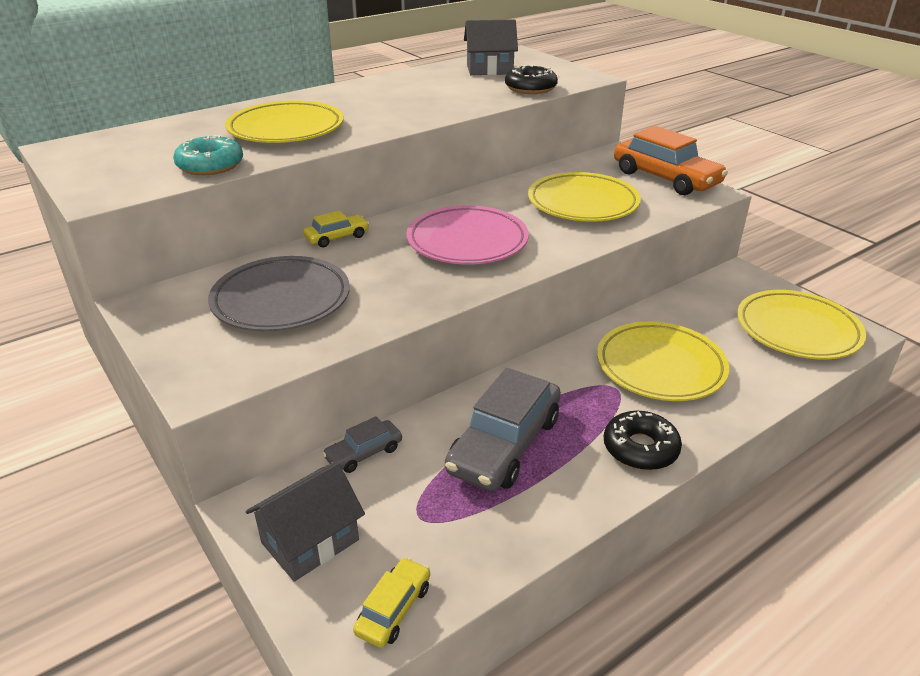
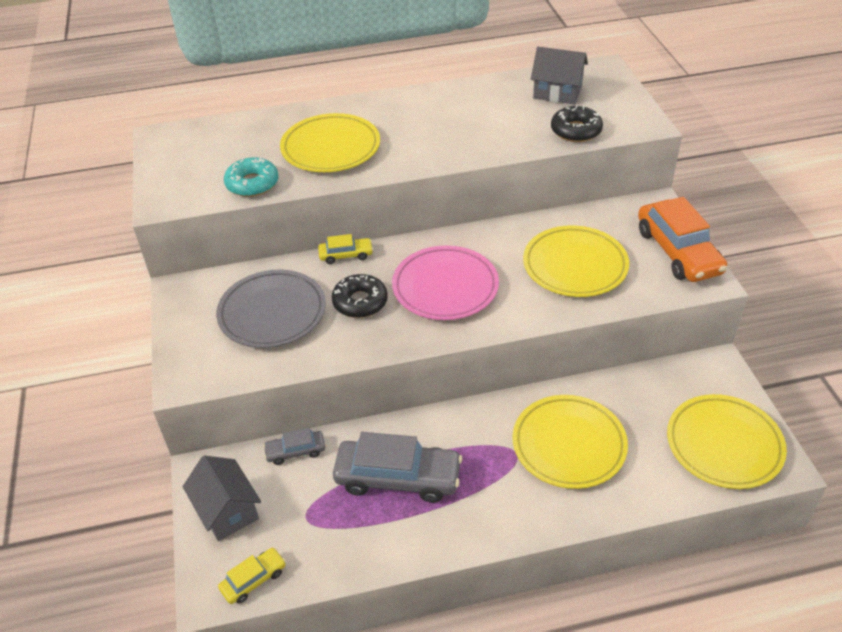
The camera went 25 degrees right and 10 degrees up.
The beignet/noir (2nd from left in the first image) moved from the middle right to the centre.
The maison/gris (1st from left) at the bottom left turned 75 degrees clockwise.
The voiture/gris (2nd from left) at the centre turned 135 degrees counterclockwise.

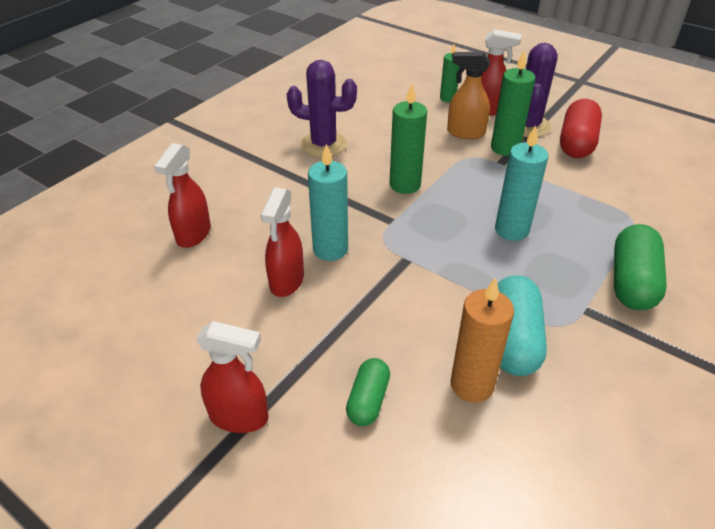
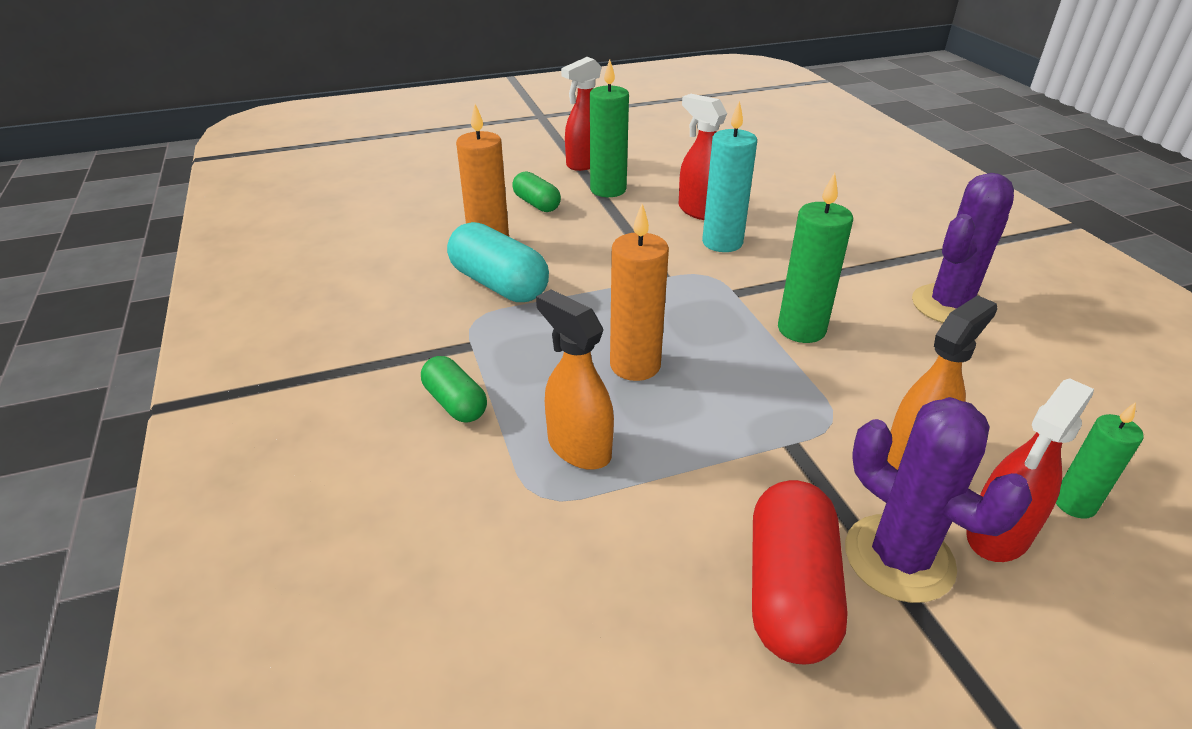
The camera went 125 degrees right and 5 degrees down.
The vaporisateur/rouge (1st from left) at the middle left disappeared.
The vaporisateur/orange (1st from left) at the centre appeared.
The bougie/vert (3rd from left in the first image) moved from the top right to the top centre.
The bougie/turquoise (2nd from left) at the middle right became the bougie/orange (2nd from left) at the centre.
The gélule/rouge at the top right turned 45 degrees clockwise.
The gélule/vert (2nd from left in the first image) at the middle right changed to 0.60 times the size.

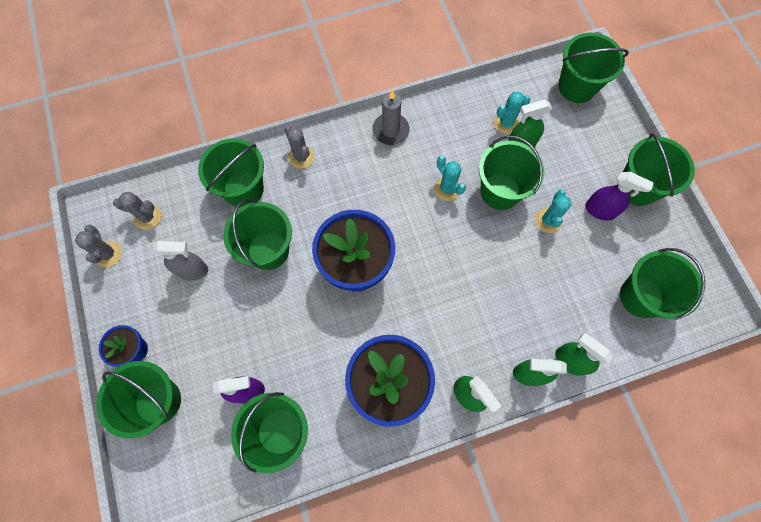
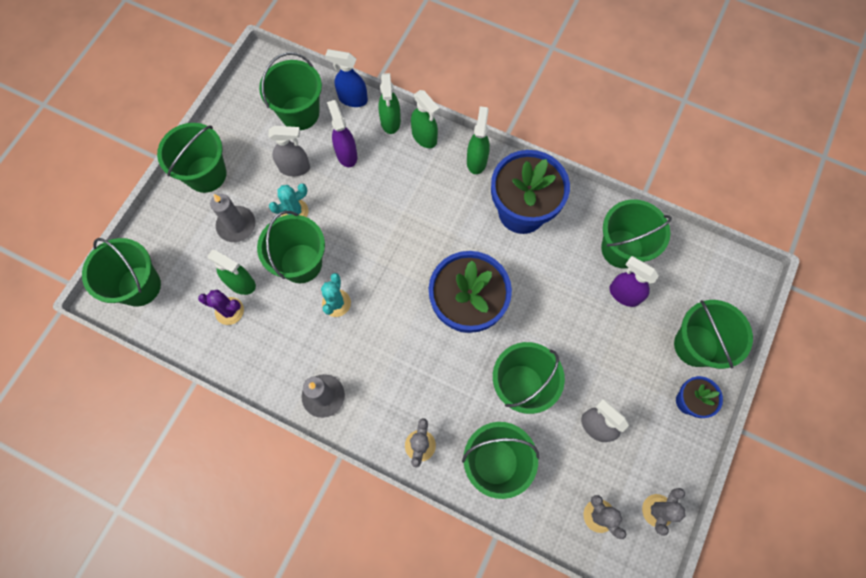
The camera went 135 degrees left and 0 degrees up.
The bougie/gris (1st from left) at the middle left appeared.
The vaporisateur/gris (1st from left) at the top centre appeared.
The vaporisateur/bleu at the top centre appeared.
The vaporisateur/violet (2nd from left in the first image) moved from the middle right to the top centre.
The cactus/turquoise (2nd from left) at the top right became the cactus/violet at the middle left.

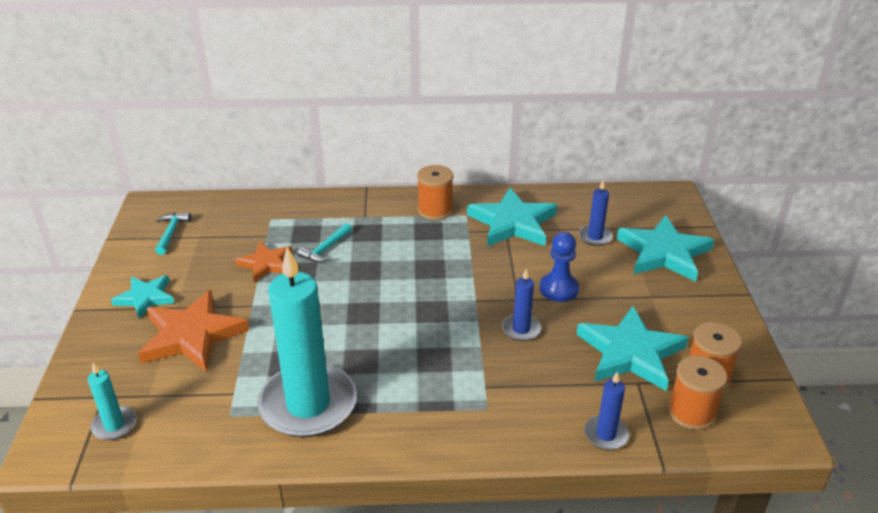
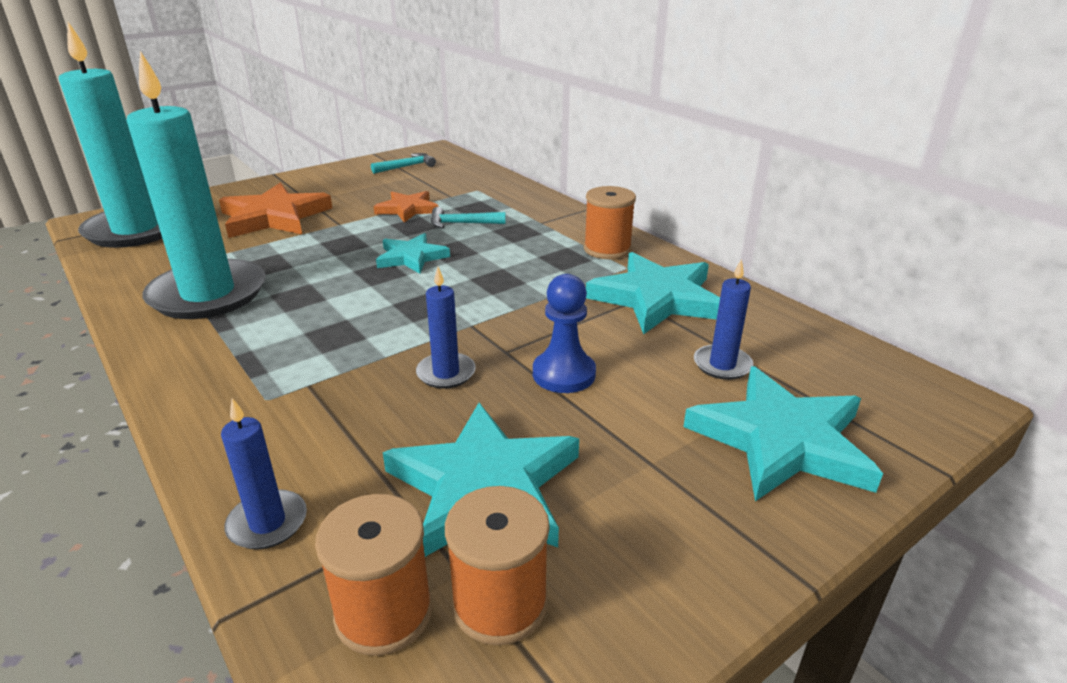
The camera went 55 degrees right and 5 degrees down.
The étoile/turquoise (1st from left) moved from the middle left to the centre.
The bougie/turquoise (1st from left) at the bottom left changed to 2.29 times the size.

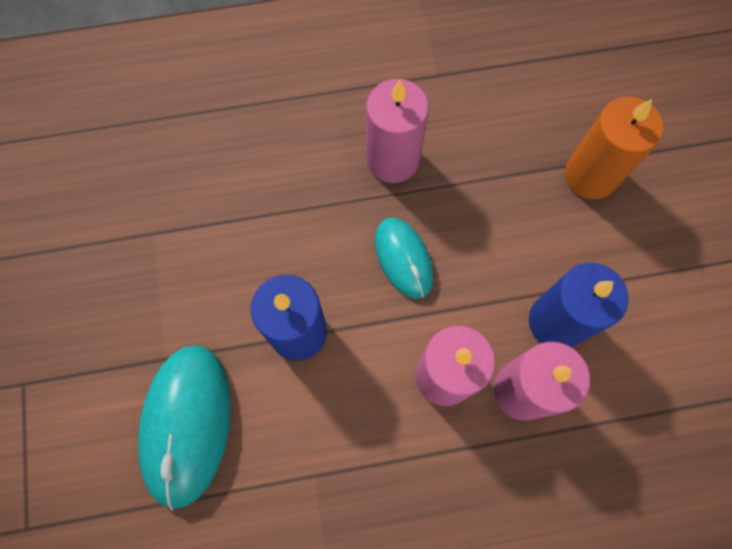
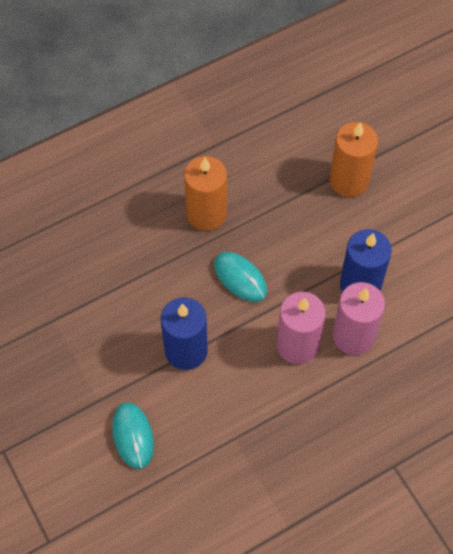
The camera went 20 degrees left and 10 degrees down.
The bougie/rose (1st from left) at the top centre became the bougie/orange (1st from left) at the centre.
The souris/turquoise (1st from left) at the bottom left changed to 0.61 times the size.

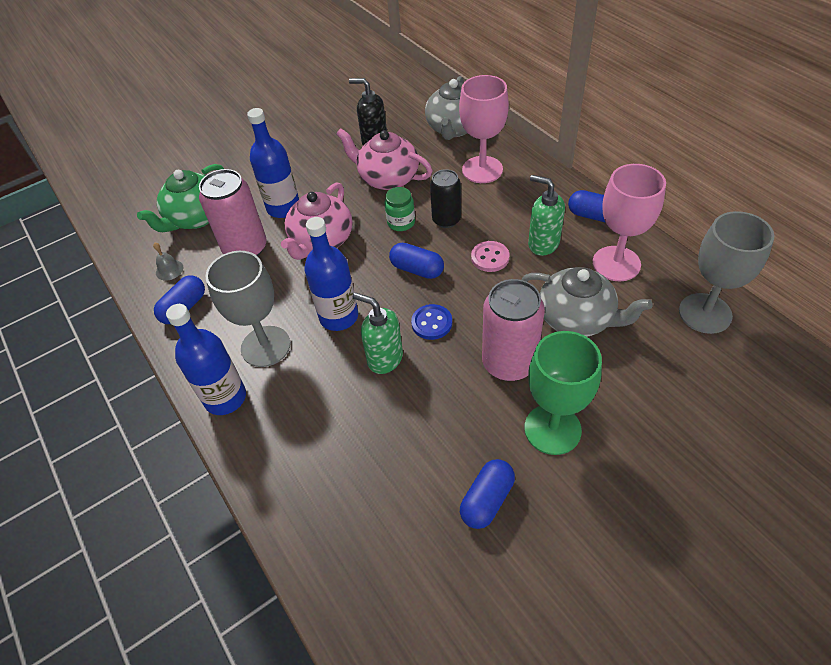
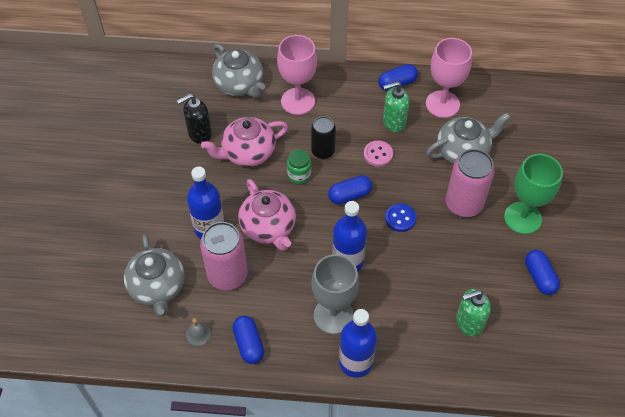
The camera went 55 degrees left and 5 degrees up.
The verre à pied/gris (2nd from left) at the middle right disappeared.
The distributeur de savon/vert (1st from left in the first image) moved from the centre to the bottom right.
The théière/vert at the top left became the théière/gris (1st from left) at the middle left.

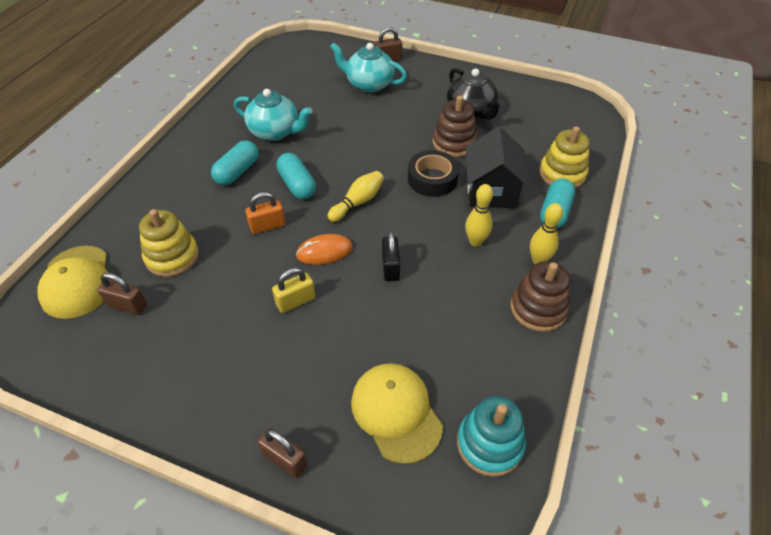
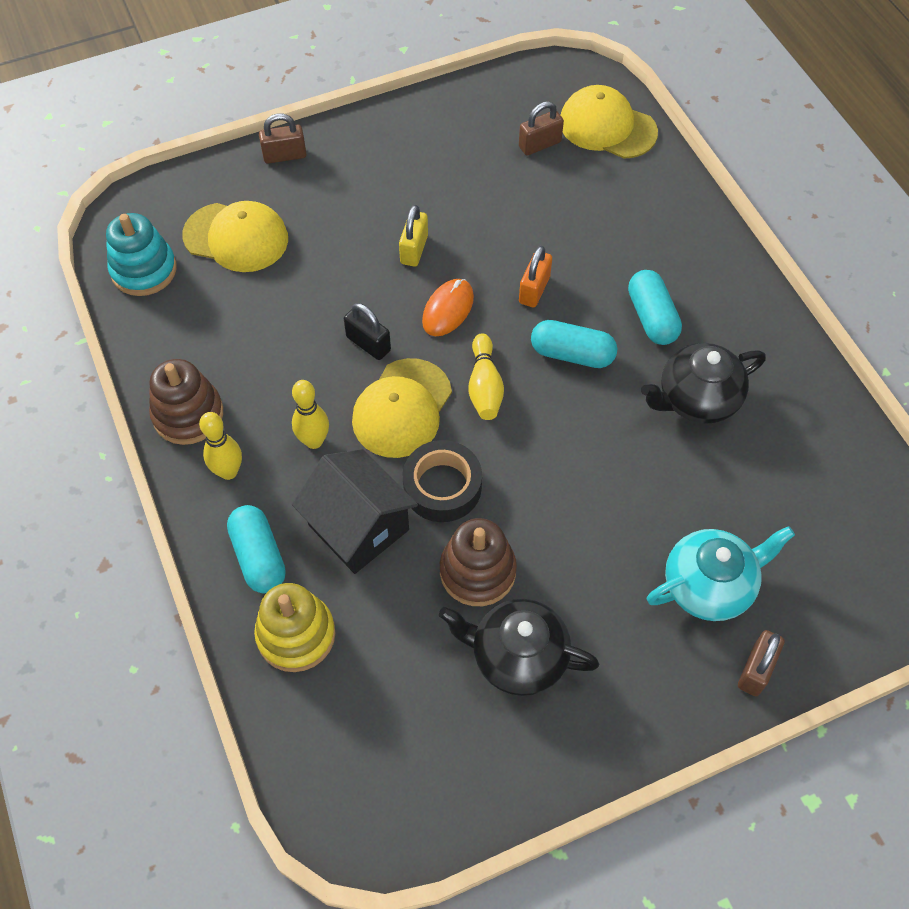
The camera went 135 degrees right and 10 degrees up.
The jouet à empiler/jaune (1st from left) at the middle left disappeared.
The casquette/jaune (2nd from left) at the centre appeared.
The théière/turquoise (1st from left) at the top centre became the théière/noir (2nd from left) at the middle right.

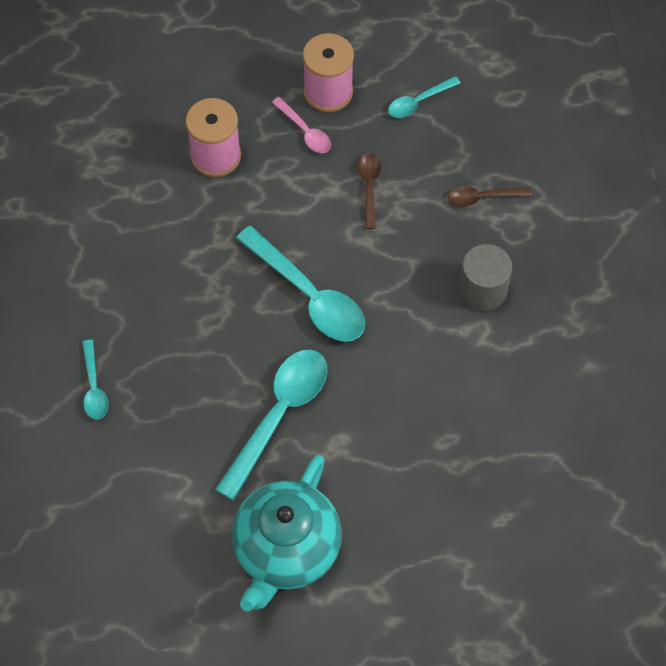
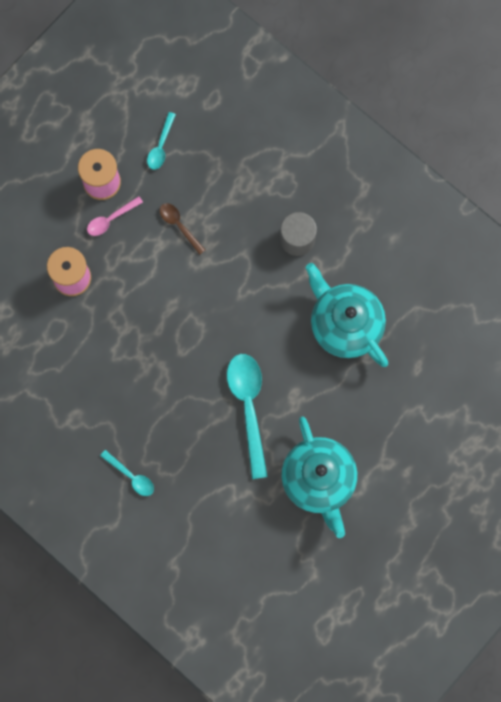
The camera went 40 degrees left and 15 degrees up.
The cuillère/turquoise (3rd from left) at the centre disappeared.
The cuillère/marron (2nd from left) at the top right disappeared.
The théière/turquoise (2nd from left) at the middle right appeared.
The cuillère/rose at the top centre turned 135 degrees clockwise.

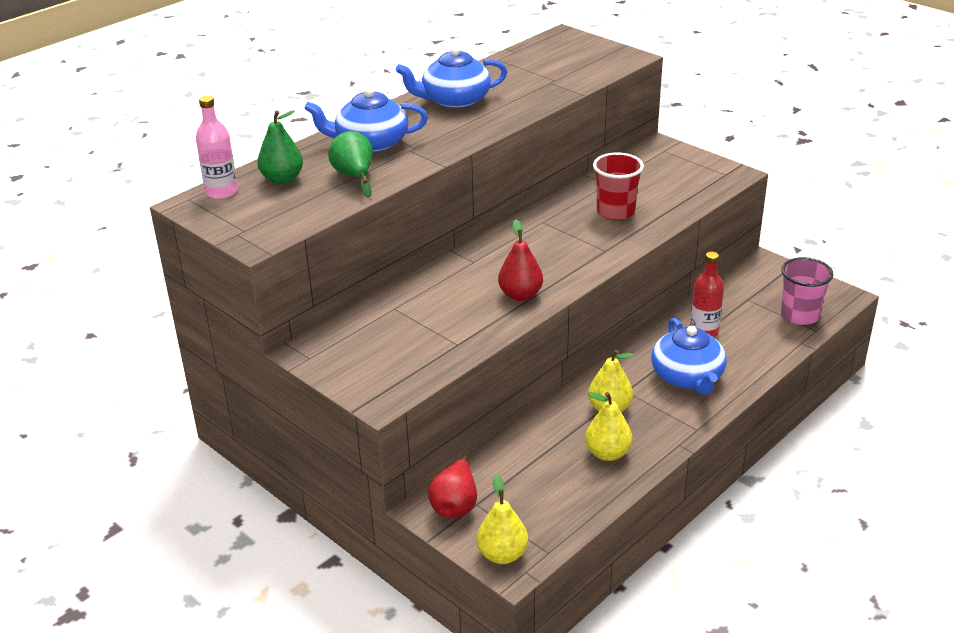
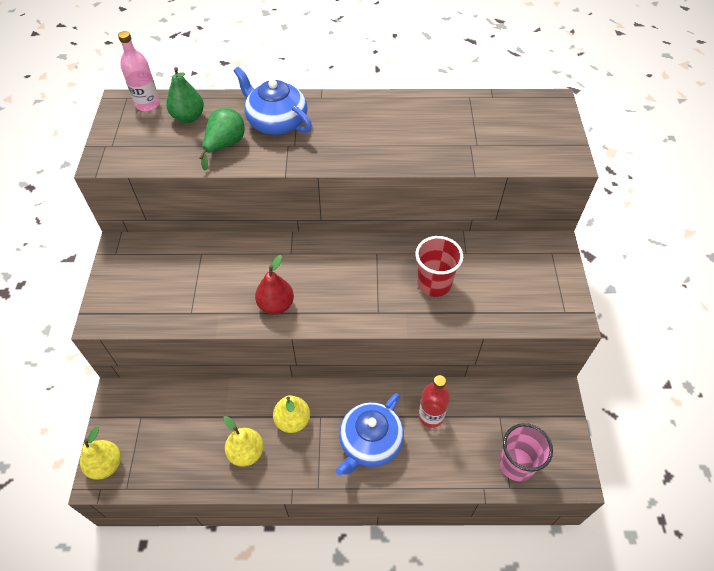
The camera went 45 degrees right and 20 degrees up.
The théière/bleu (2nd from left) at the top centre disappeared.
The poire/rouge (1st from left) at the bottom centre disappeared.

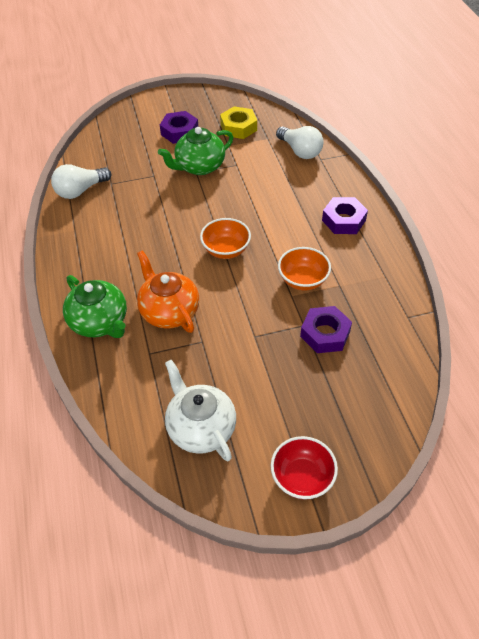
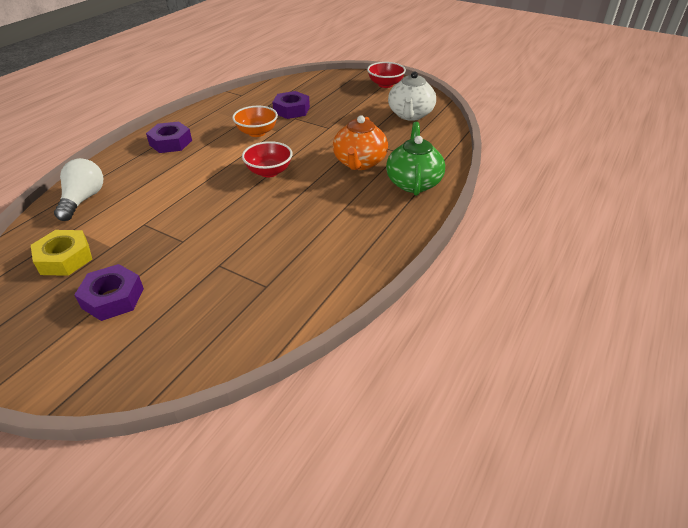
The camera went 135 degrees left and 10 degrees down.
The ampoule/blanc (1st from left) at the top left disappeared.
The théière/vert (2nd from left) at the top centre disappeared.
The bol/orange (1st from left) at the centre became the bol/rouge (1st from left) at the top centre.

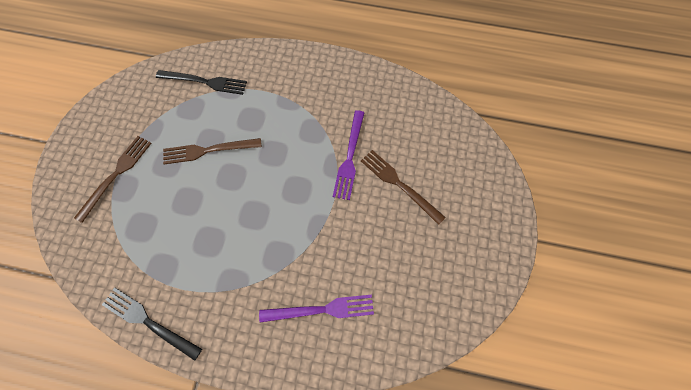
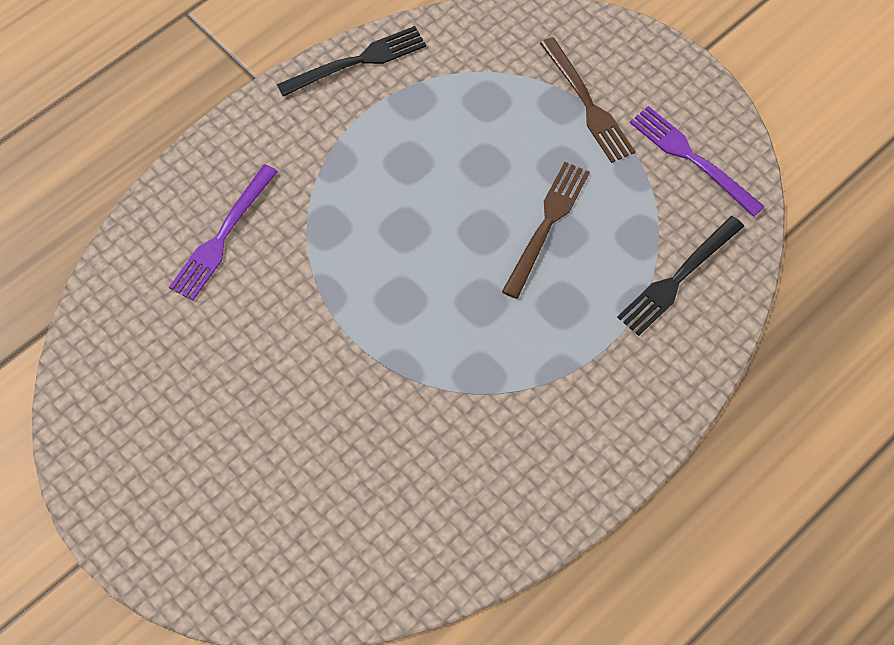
The camera went 125 degrees right and 5 degrees down.
The fourchette/marron (3rd from left) at the centre disappeared.
The fourchette/violet (2nd from left) moved from the centre to the top right.

